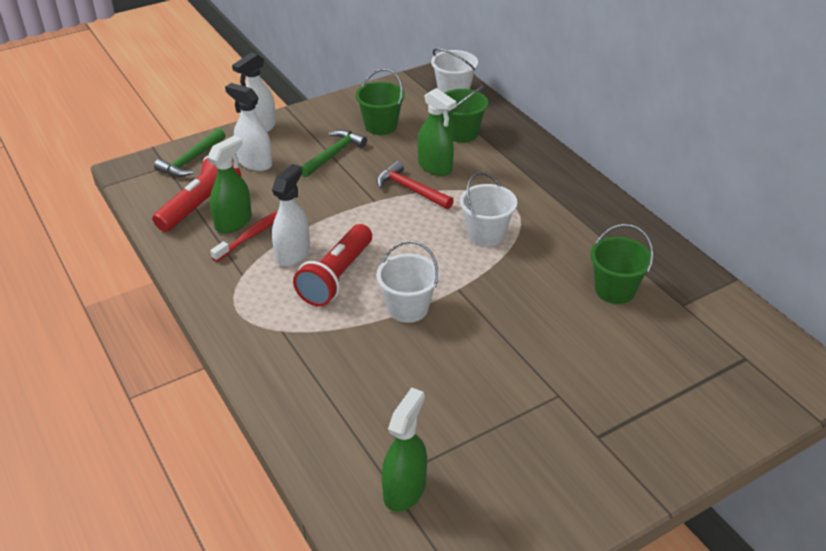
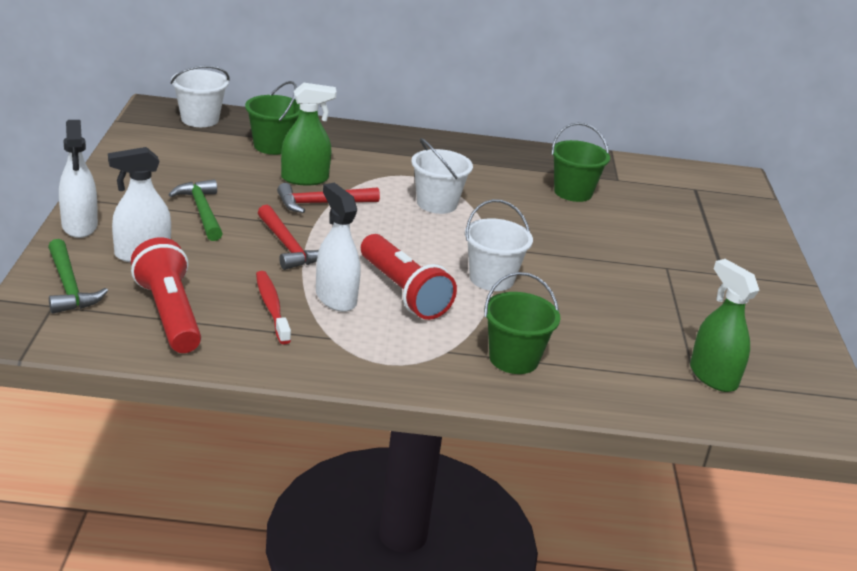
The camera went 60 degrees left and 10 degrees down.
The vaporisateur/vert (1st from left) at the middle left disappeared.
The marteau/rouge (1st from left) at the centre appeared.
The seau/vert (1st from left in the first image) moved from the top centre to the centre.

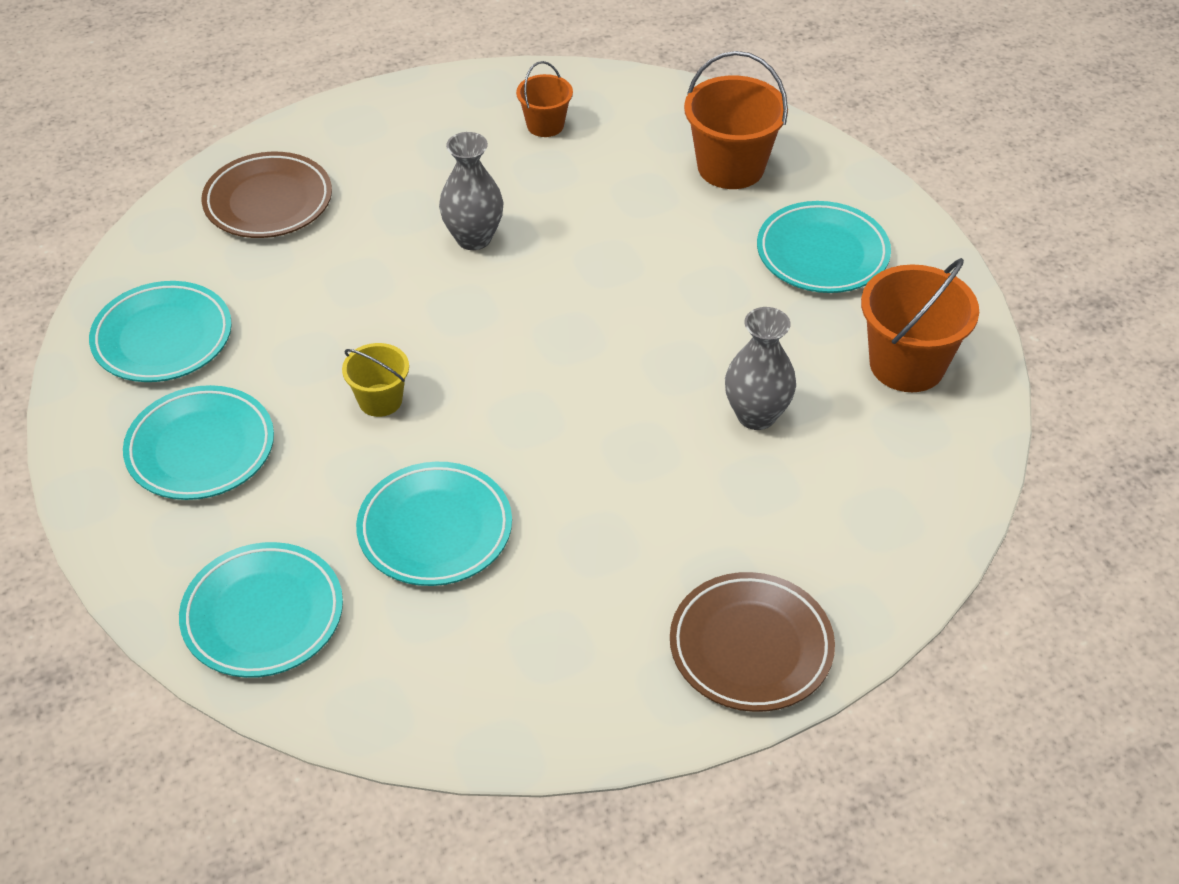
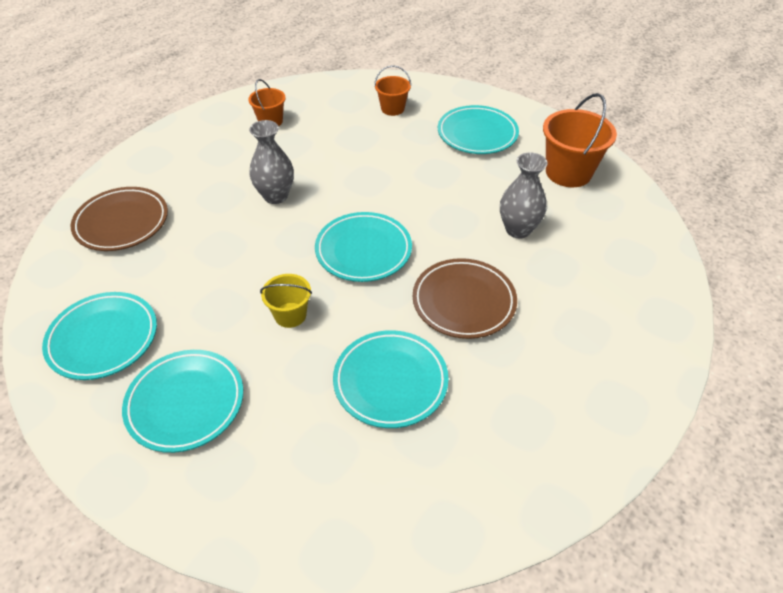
The camera went 30 degrees left and 0 degrees up.
The assiette/turquoise (3rd from left) moved from the bottom left to the centre.
The assiette/marron (2nd from left) moved from the bottom centre to the centre.
The seau/orange (2nd from left) at the top centre changed to 0.57 times the size.

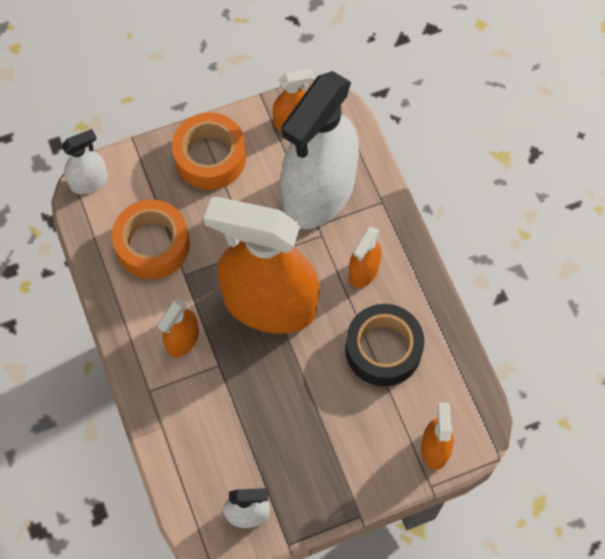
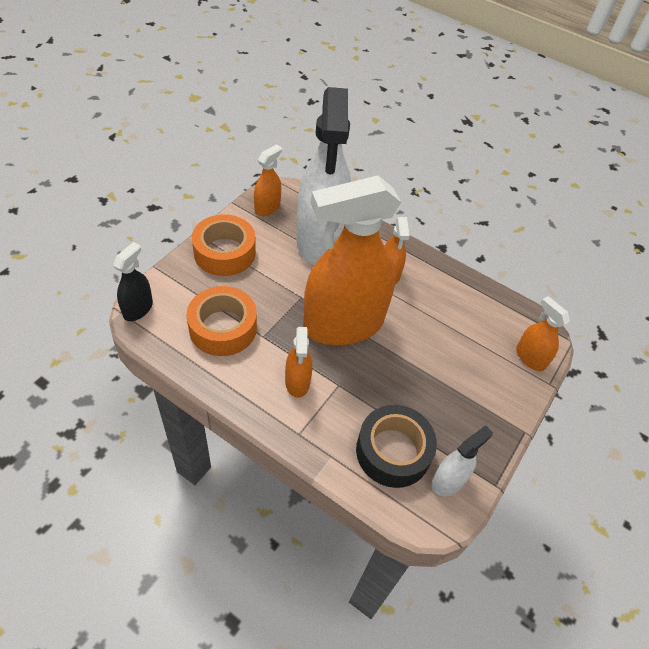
The camera went 40 degrees left and 15 degrees down.
The ruban adhésif/noir moved from the centre to the bottom centre.
The vaporisateur/blanc (1st from left) at the top left became the vaporisateur/noir at the middle left.

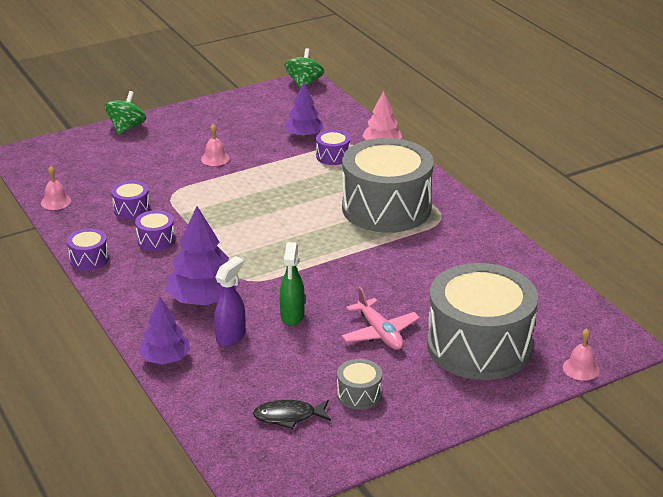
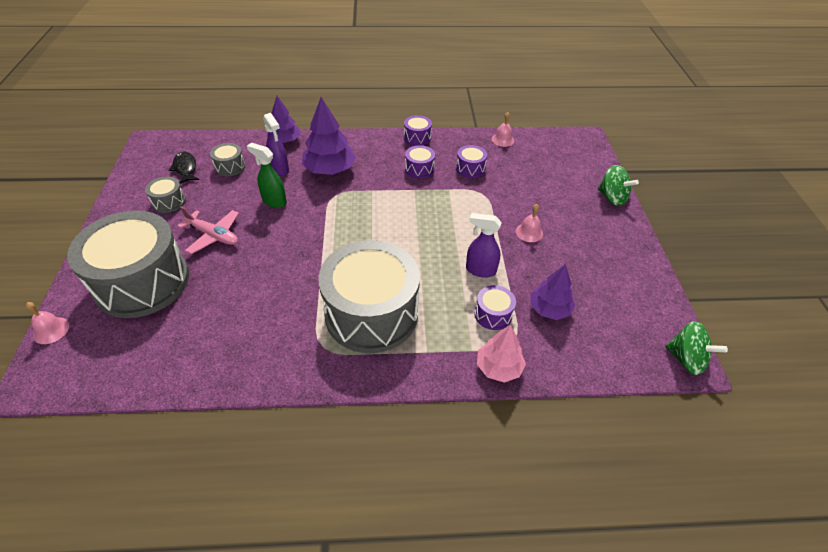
The camera went 115 degrees right and 15 degrees up.
The tambour/gris (3rd from left) at the top left appeared.
The vaporisateur/violet (2nd from left) at the centre appeared.
The poisson/noir at the bottom centre turned 45 degrees counterclockwise.
The avion/rose at the centre turned 150 degrees counterclockwise.

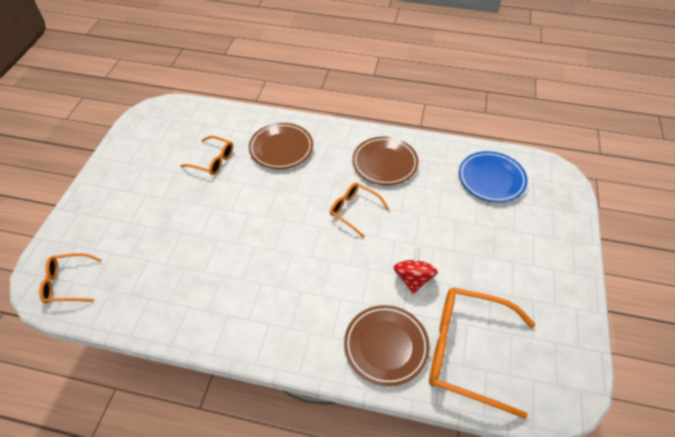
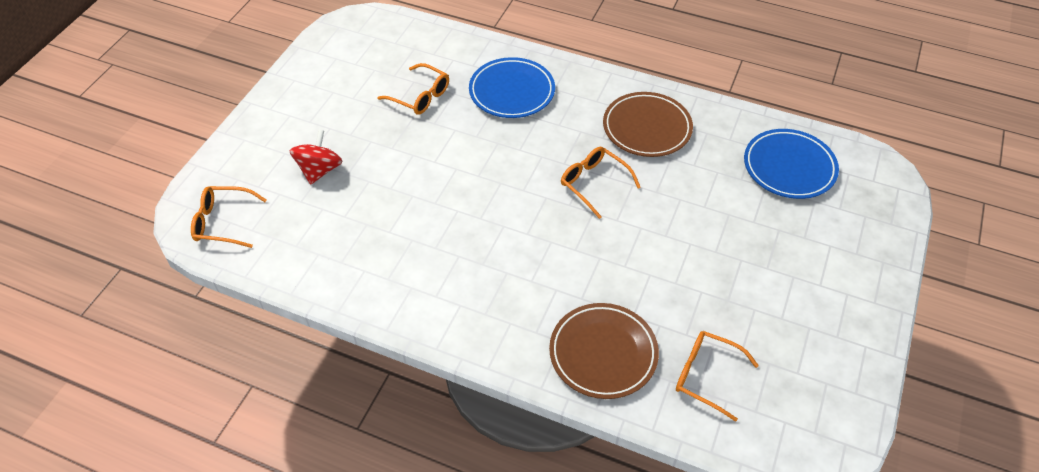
The camera went 10 degrees right and 0 degrees up.
The toupie/rouge moved from the centre to the top left.
The assiette/marron (1st from left) at the centre became the assiette/bleu (1st from left) at the top centre.
The lunettes/orange (4th from left) at the bottom right changed to 0.53 times the size.

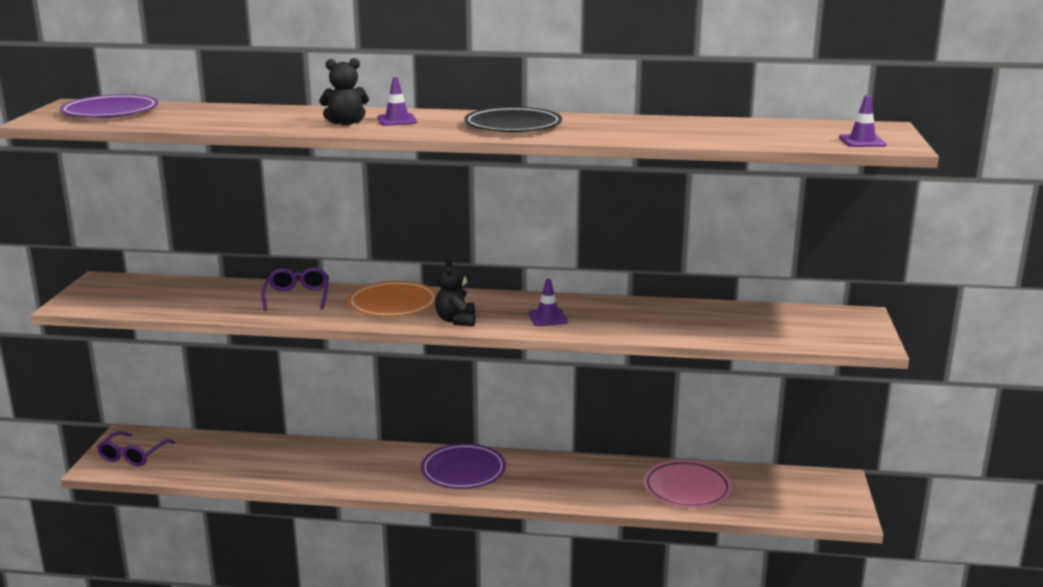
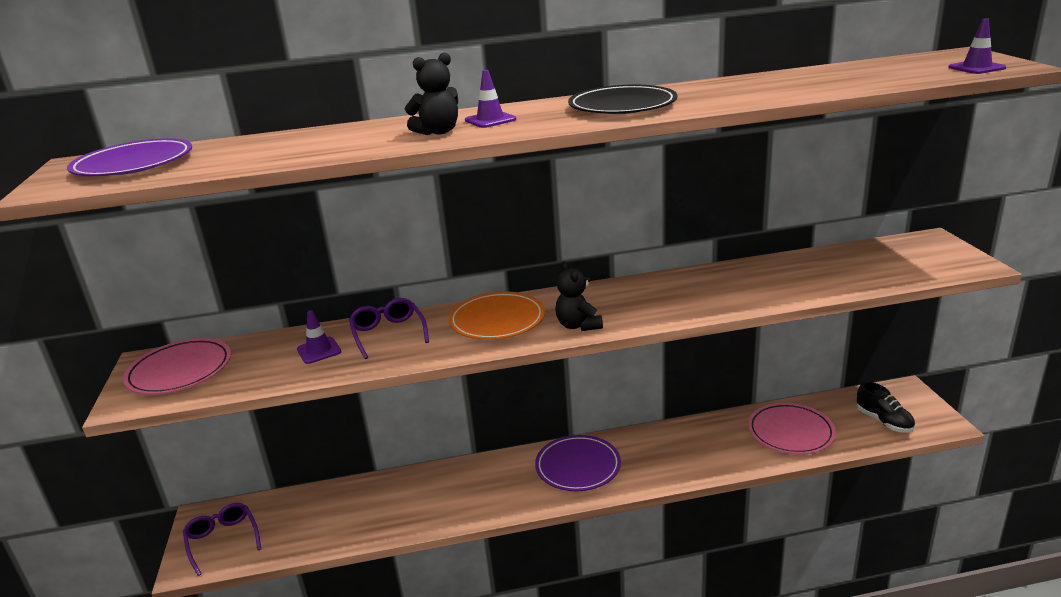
The camera went 15 degrees left and 5 degrees up.
The assiette/rose (1st from left) at the middle left appeared.
The chaussure/noir at the bottom right appeared.
The cône de chantier/violet (2nd from left in the first image) moved from the centre to the middle left.
The lunettes/violet (1st from left) at the bottom left turned 150 degrees clockwise.

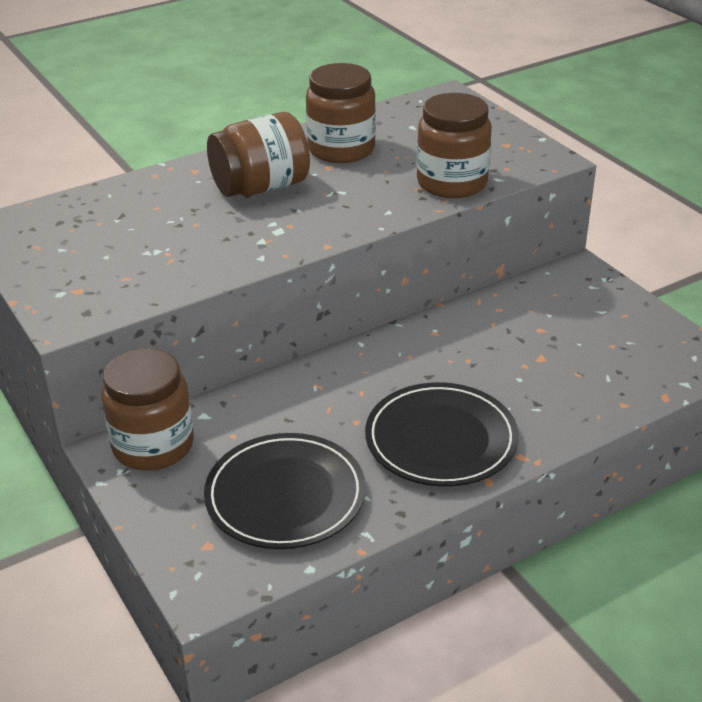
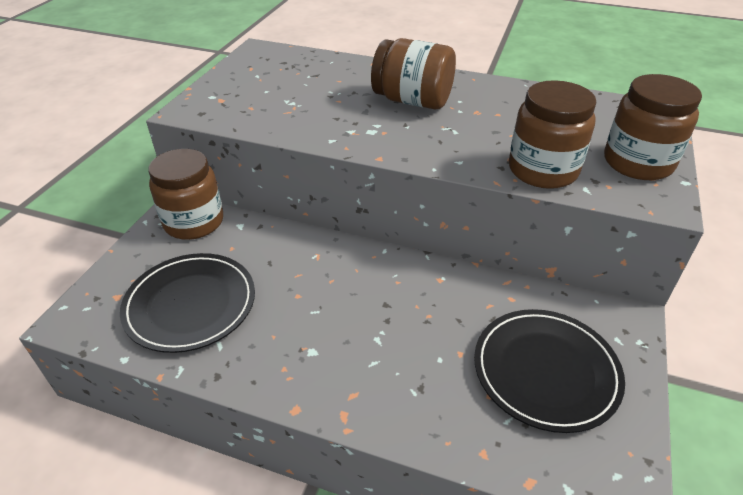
The camera went 50 degrees right and 5 degrees up.
The bocal/marron (3rd from left in the first image) moved from the top centre to the top right.
The assiette/noir (2nd from left) moved from the centre to the bottom right.

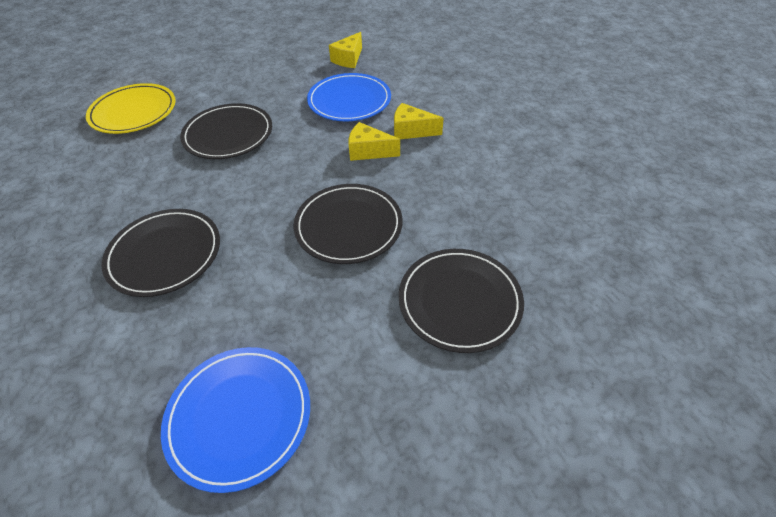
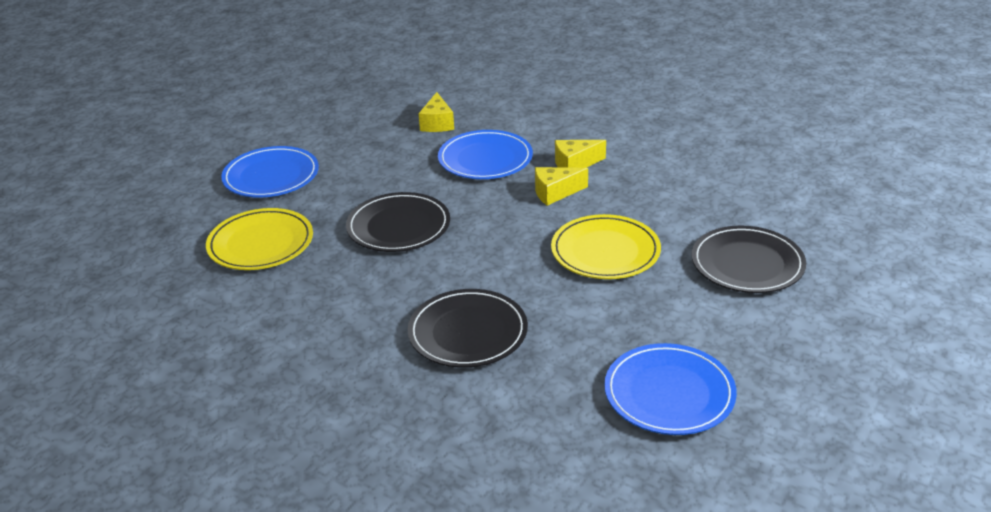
The camera went 30 degrees left and 15 degrees down.
The assiette/bleu (1st from left) at the middle left appeared.
The assiette/noir (3rd from left) at the centre became the assiette/jaune (2nd from left) at the centre.

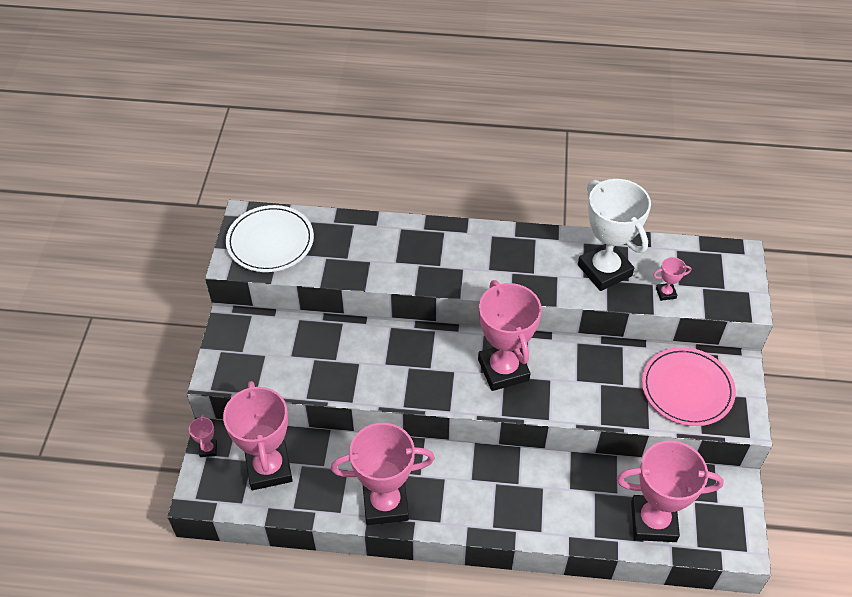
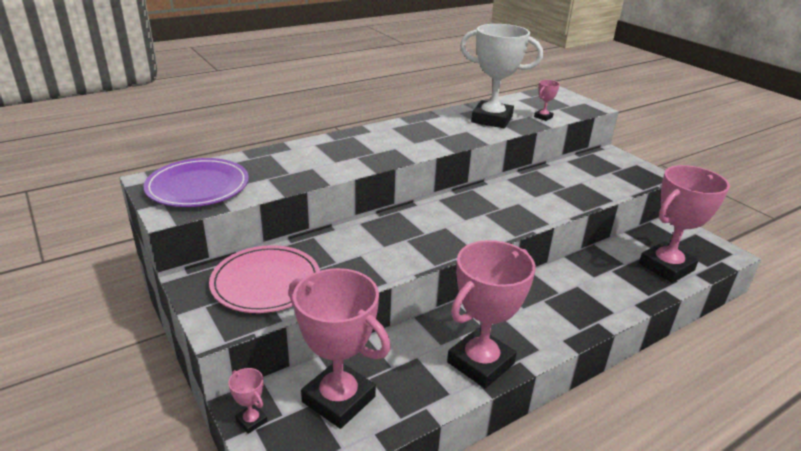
The camera went 40 degrees left and 20 degrees down.
The trophée/rose (4th from left) at the centre disappeared.
The assiette/rose moved from the middle right to the middle left.
The assiette/blanc at the middle left became the assiette/violet at the middle left.

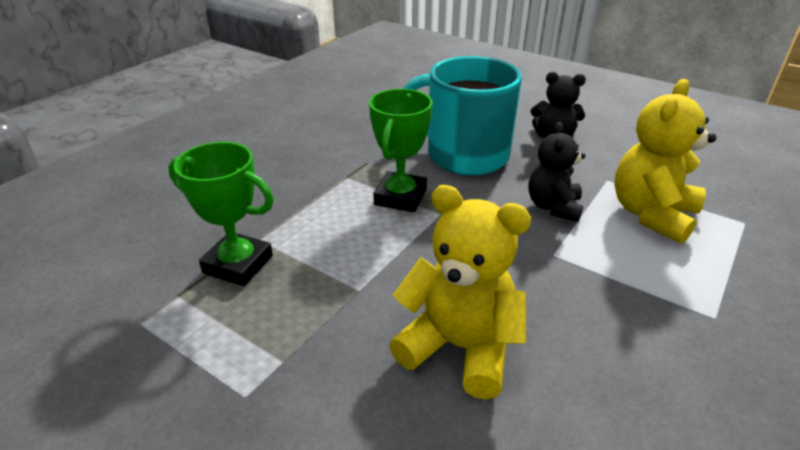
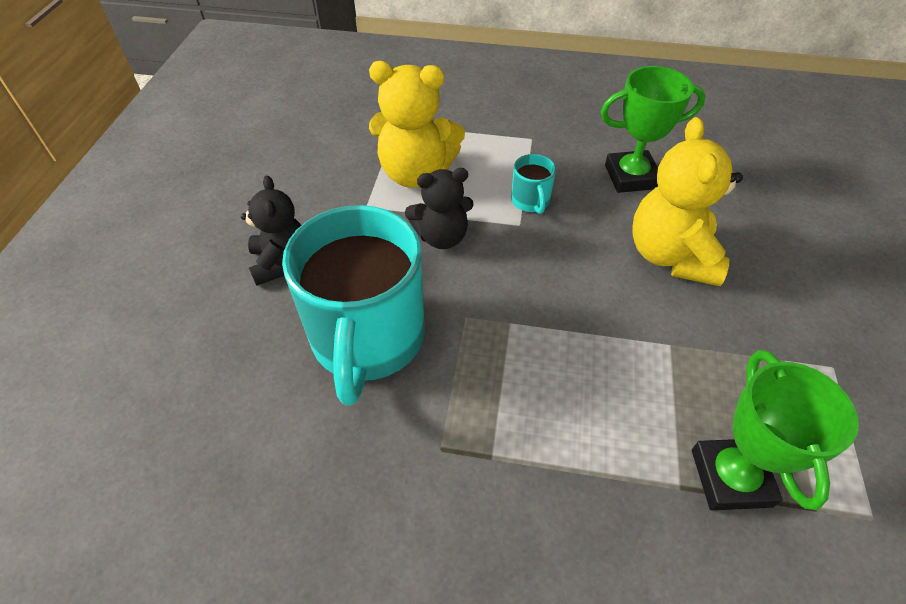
The camera went 115 degrees left and 15 degrees up.
The tasse/turquoise (2nd from left) at the top centre appeared.
The trophée/vert (2nd from left in the first image) moved from the centre to the top right.

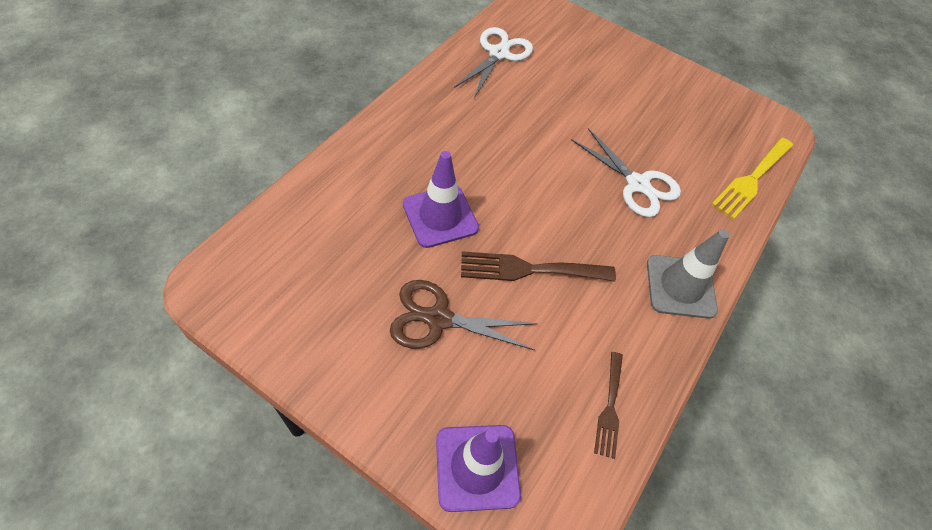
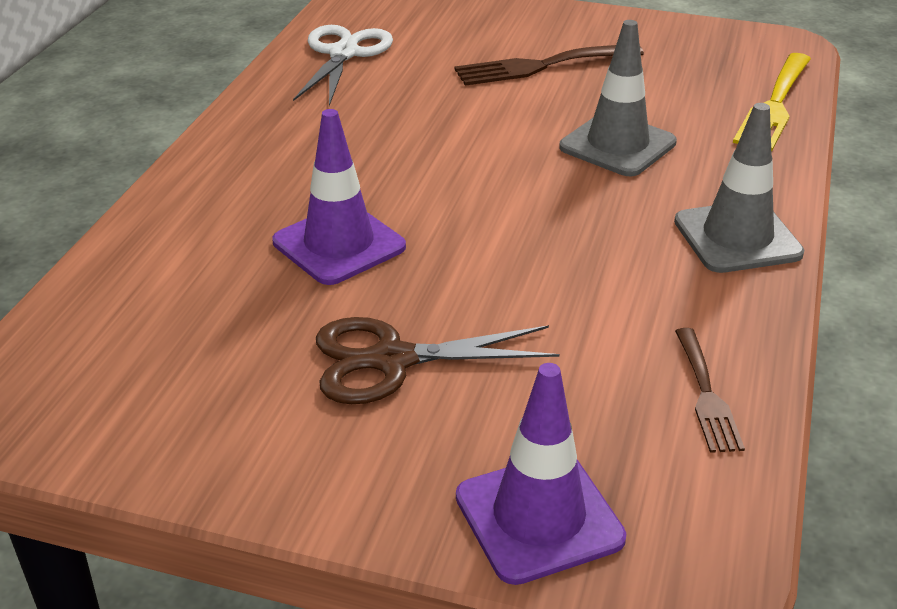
The camera went 10 degrees left and 20 degrees down.
The fourchette/marron (1st from left) moved from the centre to the top centre.
The ciseaux/blanc (2nd from left) at the top right was replaced by the cône de chantier/gris (1st from left) at the top right.

